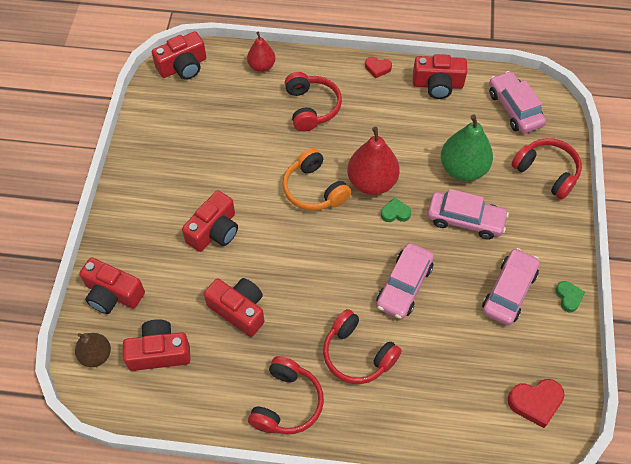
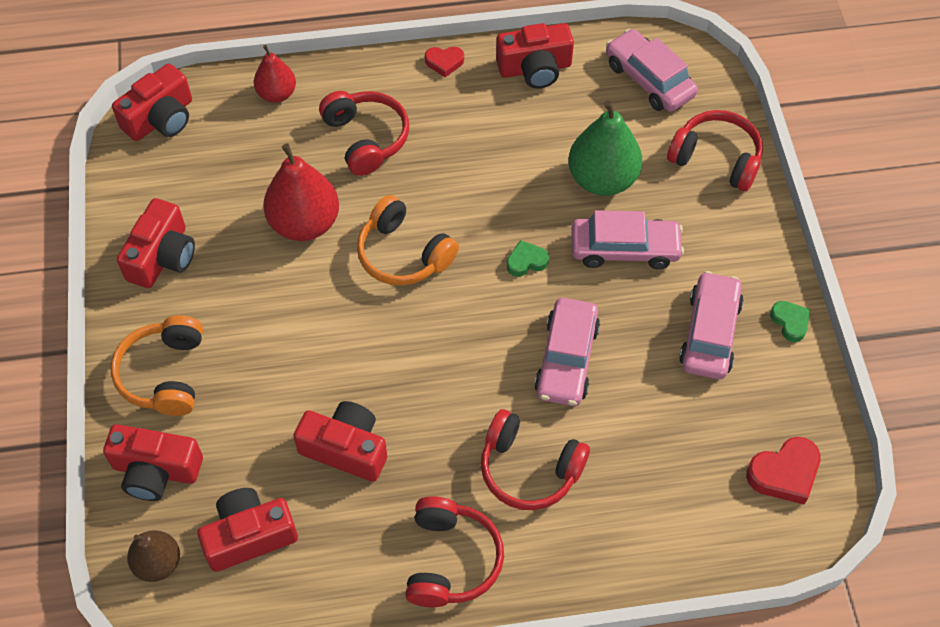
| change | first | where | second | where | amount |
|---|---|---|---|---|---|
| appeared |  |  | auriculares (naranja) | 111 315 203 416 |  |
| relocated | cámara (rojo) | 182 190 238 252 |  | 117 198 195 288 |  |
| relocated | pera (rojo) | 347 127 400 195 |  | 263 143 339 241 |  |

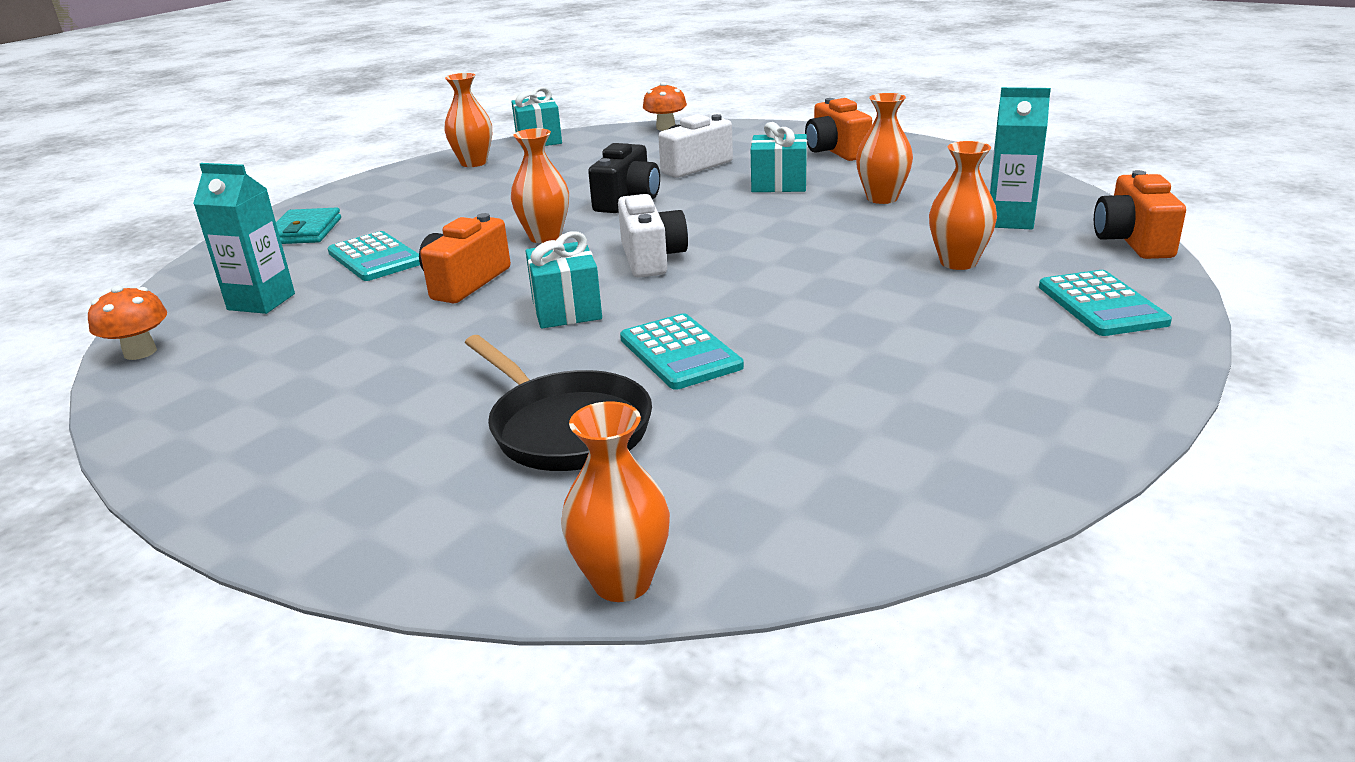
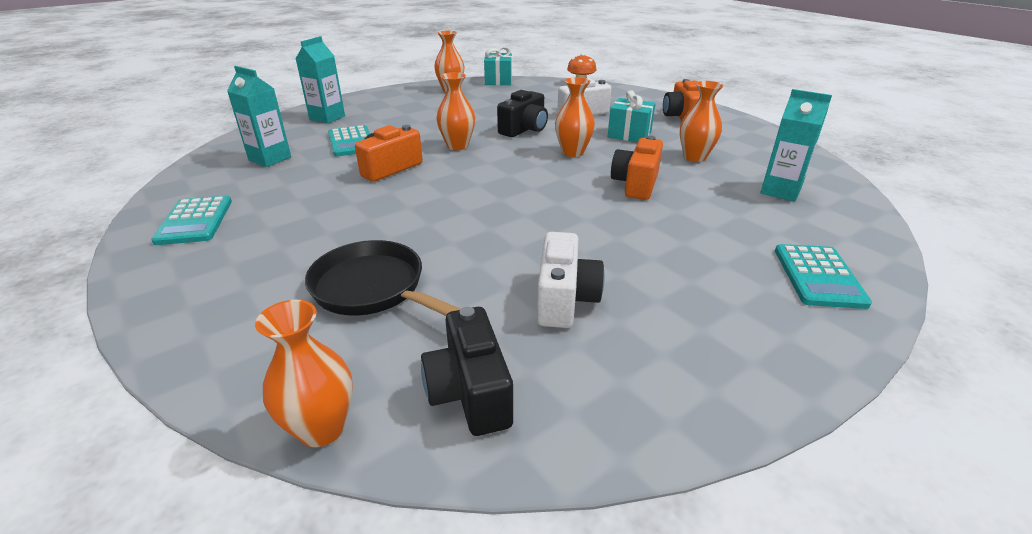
| change | first | where | second | where | amount |
|---|---|---|---|---|---|
| relocated | calculadora (turquesa) | 620 313 744 390 |  | 151 196 232 245 |  |
| exchanged | cartera (turquesa) | 276 207 341 244 | cartón de leche (turquesa) | 296 36 345 124 |  |
| spun | sartén (negro) | 465 335 652 471 |  | 305 240 460 316 | 150 degrees clockwise |
| appeared |  |  | cámara (negro) | 421 307 513 436 |  |
| relocated | cámara (blanco) | 618 194 688 278 |  | 537 232 605 328 |  |
| relocated | florero (naranja) | 929 141 997 270 |  | 555 77 595 157 |  |
| relocated | cámara (naranja) | 1094 170 1186 259 |  | 611 136 663 200 |  |
| missing | seta (naranja) | 88 285 167 360 |  |  |  |
| missing | regalo (turquesa) | 526 232 602 329 |  |  |  |

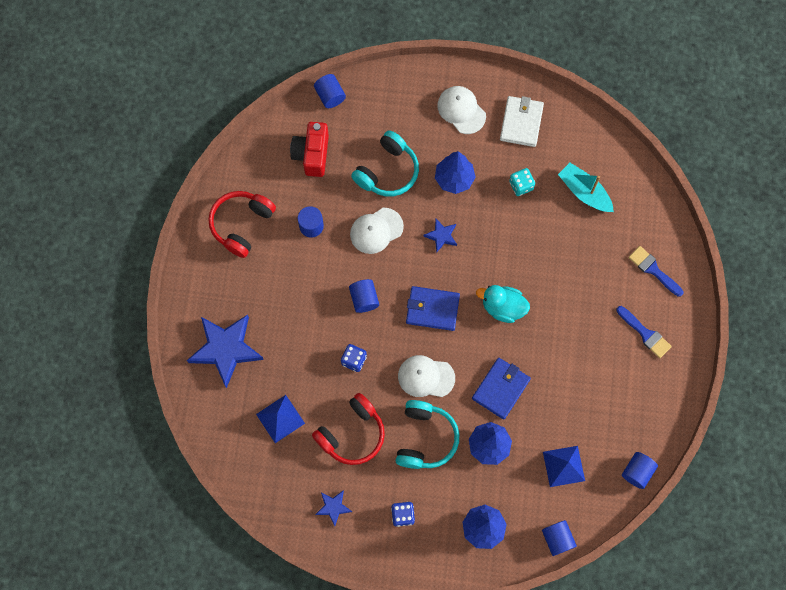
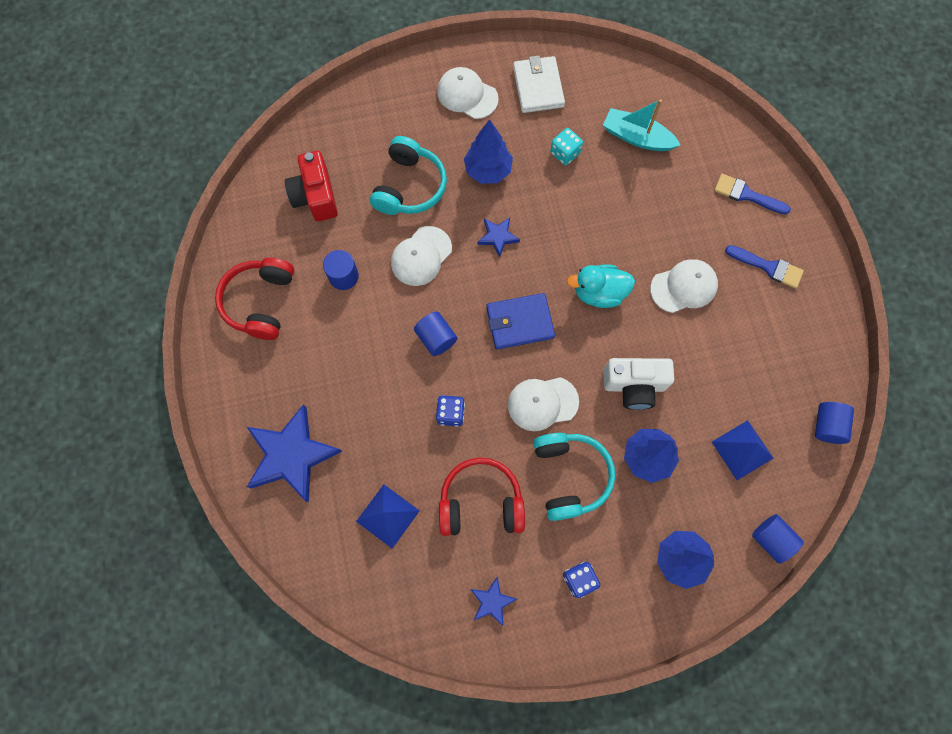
| change | first | where | second | where | amount |
|---|---|---|---|---|---|
| spun | auriculares (rojo) | 312 393 385 465 |  | 439 458 525 536 | 120 degrees counterclockwise |
| exchanged | cartera (azul) | 472 358 531 420 | cámara (blanco) | 603 358 674 410 |  |
| appeared |  |  | gorra (blanco) | 650 259 718 313 |  |
| missing | cilindro (azul) | 314 74 346 108 |  |  |  |

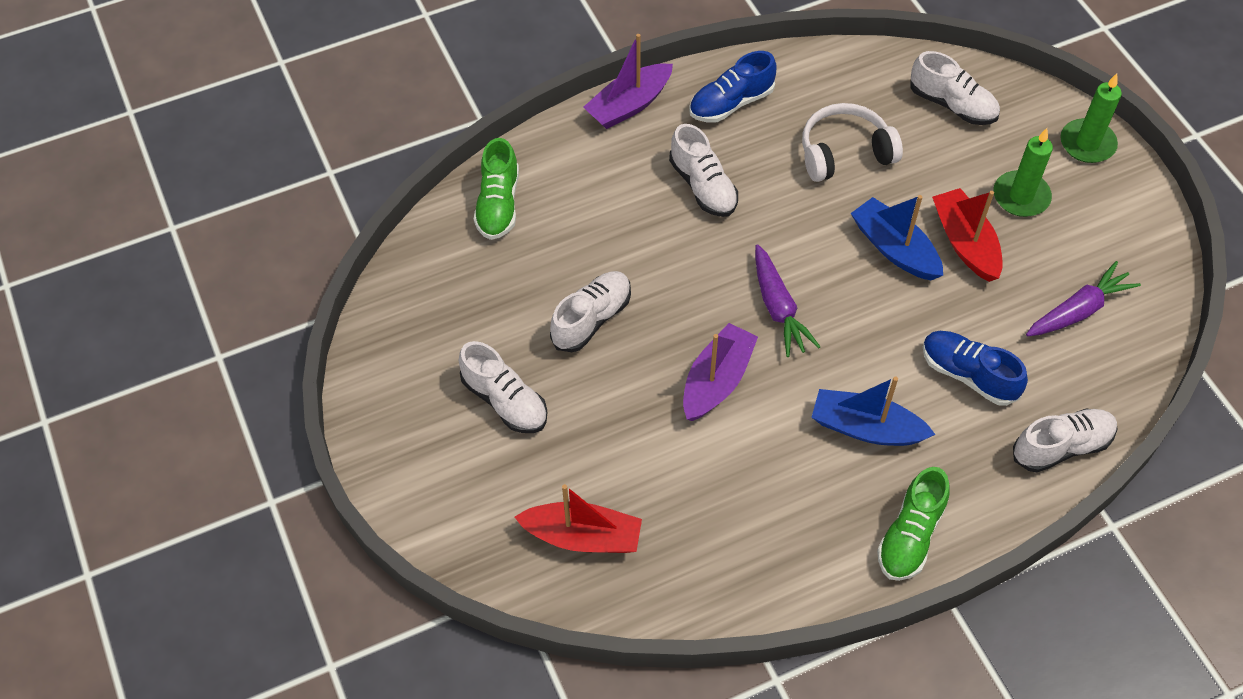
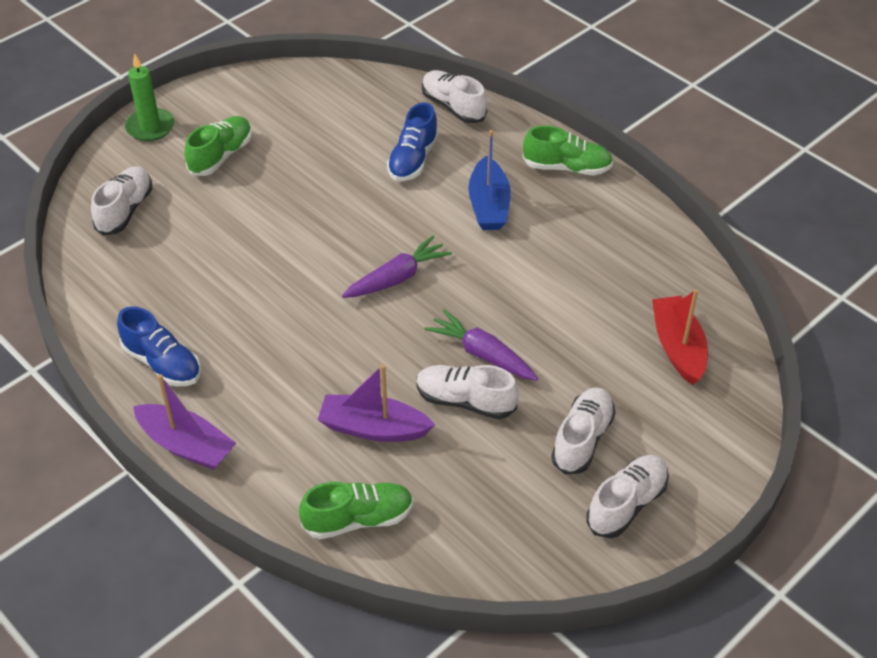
| change | first | where | second | where | amount |
|---|---|---|---|---|---|
| exchanged | vela (verde) | 993 128 1053 217 | zapato (verde) | 185 116 252 176 |  |
| relocated | barco (morado) | 683 323 758 421 |  | 318 364 435 442 |  |
| relocated | zanahoria (morado) | 1026 261 1141 336 |  | 424 309 538 381 |  |
| relocated | zapato (blanco) | 669 124 738 217 |  | 586 455 669 538 |  |
| missing | auriculares (blanco) | 802 103 903 182 |  |  |  |
| missing | barco (azul) | 851 195 943 280 |  |  |  |
| missing | barco (rojo) | 932 188 1003 282 |  |  |  |

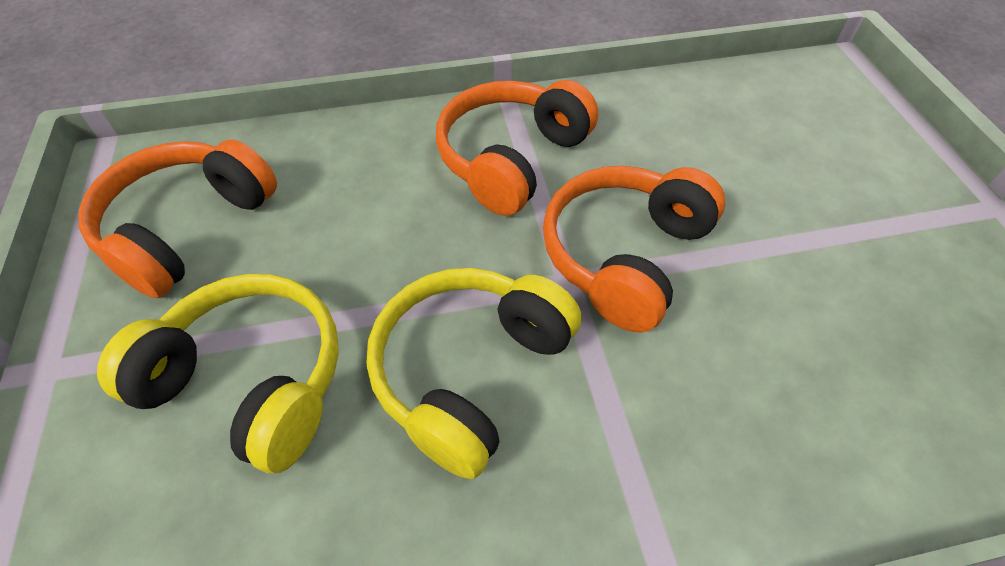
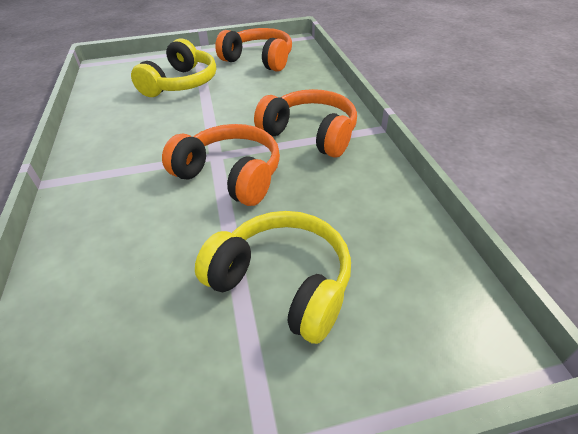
| change | first | where | second | where | amount |
|---|---|---|---|---|---|
| relocated | auriculares (amarillo) | 366 268 582 479 |  | 195 211 351 344 |  |

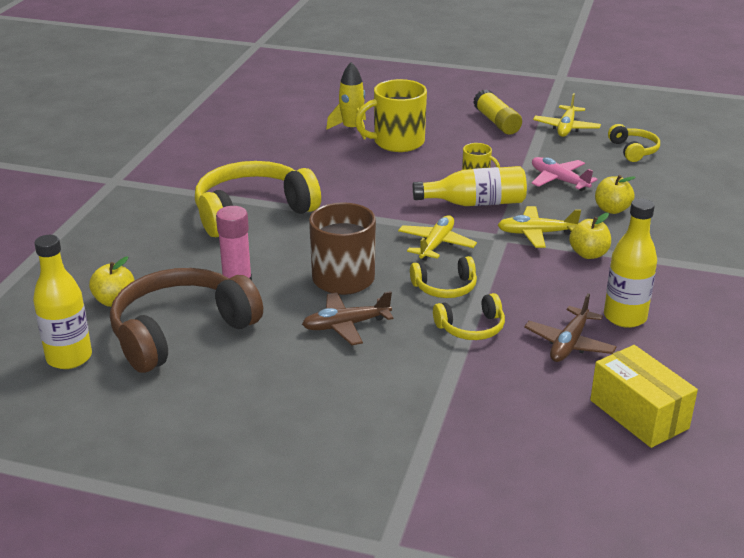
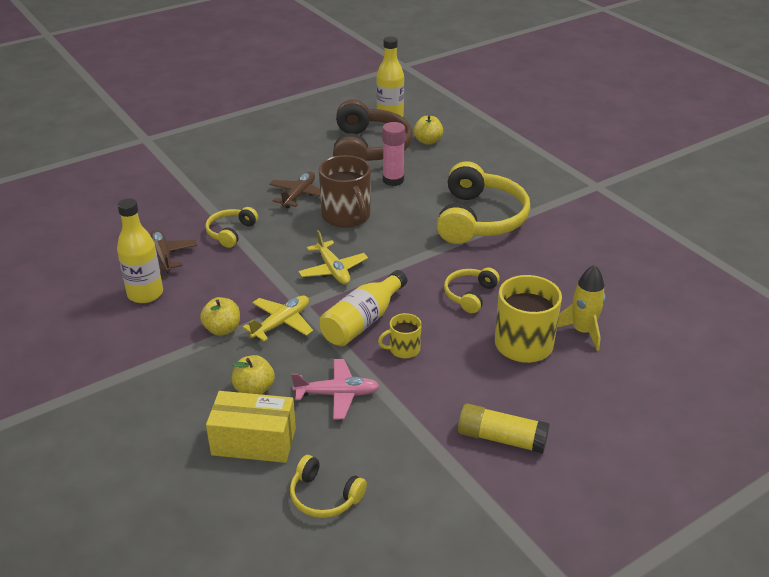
| change | first | where | second | where | amount |
|---|---|---|---|---|---|
| relocated | caja (amarillo) | 590 345 698 448 |  | 206 391 296 463 |  |
| relocated | auriculares (amarillo) | 410 256 477 298 |  | 444 268 500 313 |  |
| missing | avión (amarillo) | 533 93 601 137 |  |  |  |

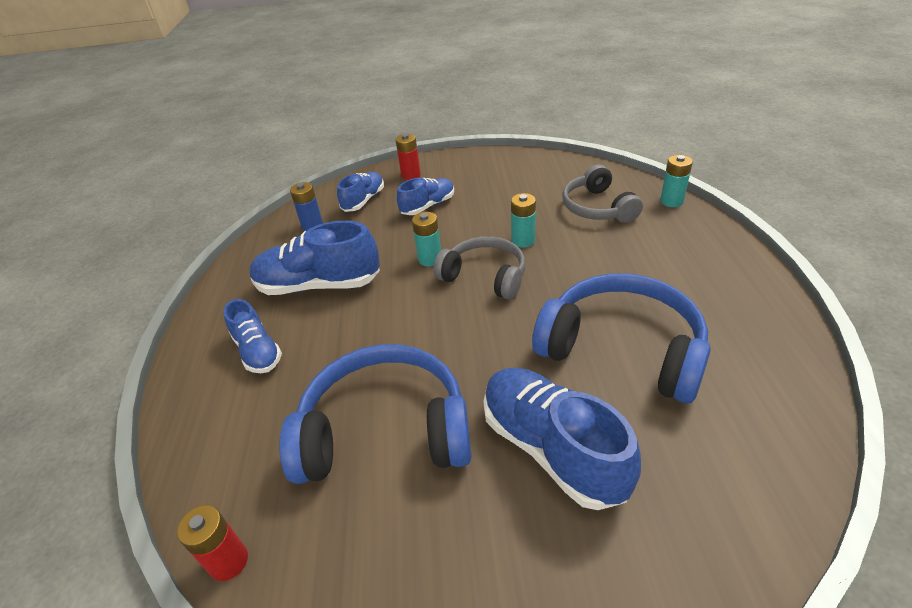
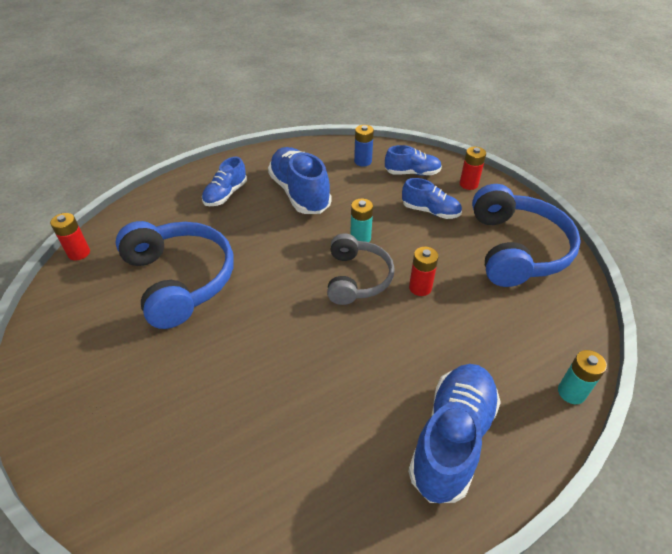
| change | first | where | second | where | amount |
|---|---|---|---|---|---|
| relocated | zapato (azul) | 483 368 641 510 |  | 408 364 501 503 |  |
| colour | pila (turquesa) | 511 193 536 248 | pila (rojo) | 409 247 439 296 |  |
| relocated | auriculares (azul) | 532 273 711 403 |  | 472 184 581 287 |  |
| missing | auriculares (gris) | 562 165 643 223 |  |  |  |

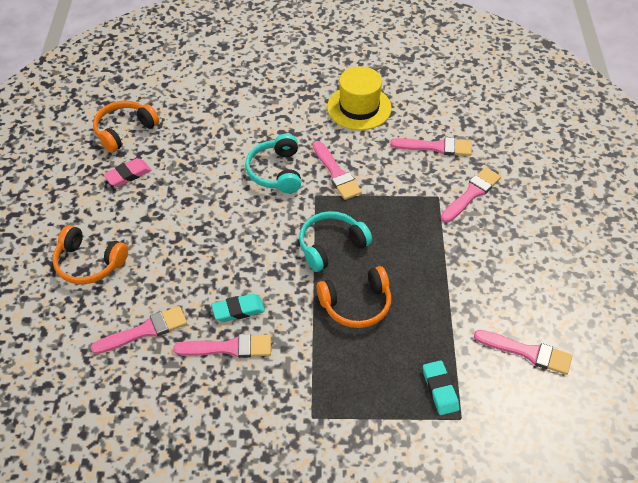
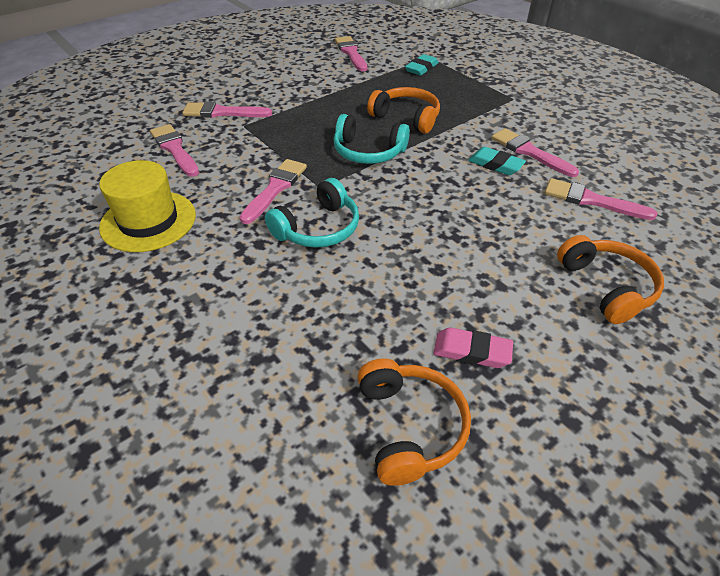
| change | first | where | second | where | amount |
|---|---|---|---|---|---|
| spun | auriculares (naranja) | 93 101 159 153 |  | 357 358 471 486 | 105 degrees counterclockwise |

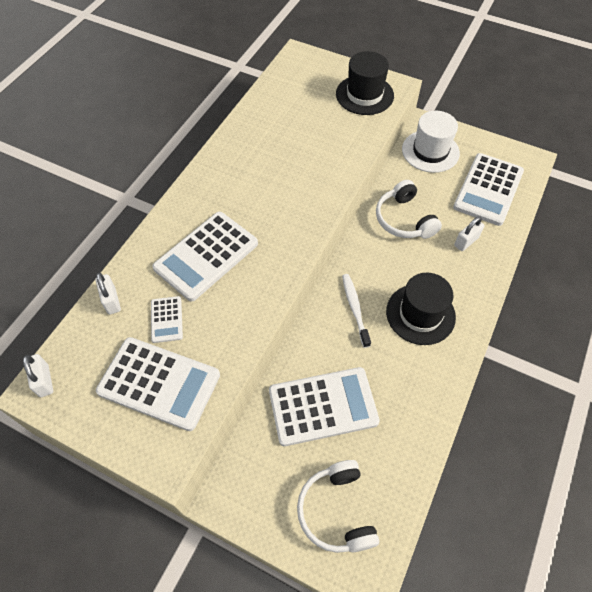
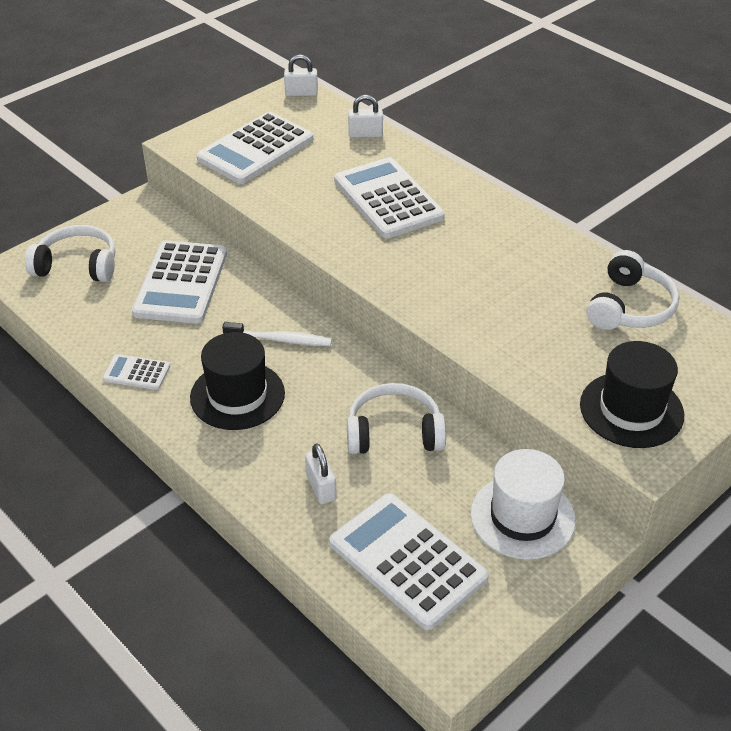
| change | first | where | second | where | amount |
|---|---|---|---|---|---|
| relocated | calculadora (blanco) | 151 296 183 343 |  | 103 354 170 390 |  |
| appeared |  |  | auriculares (blanco) | 586 250 680 330 |  |

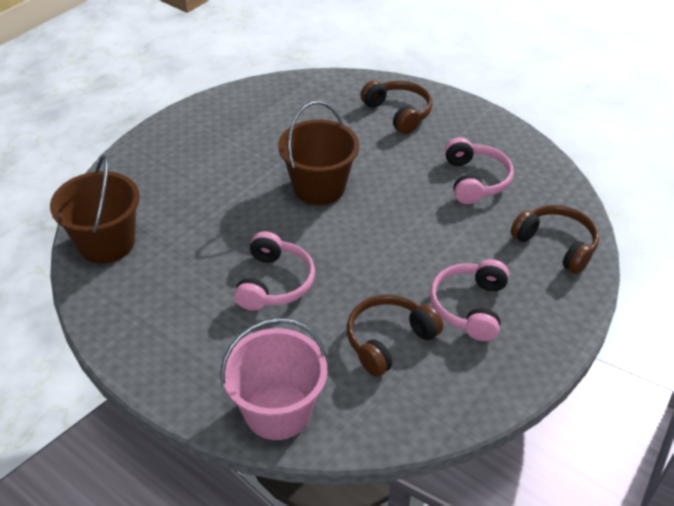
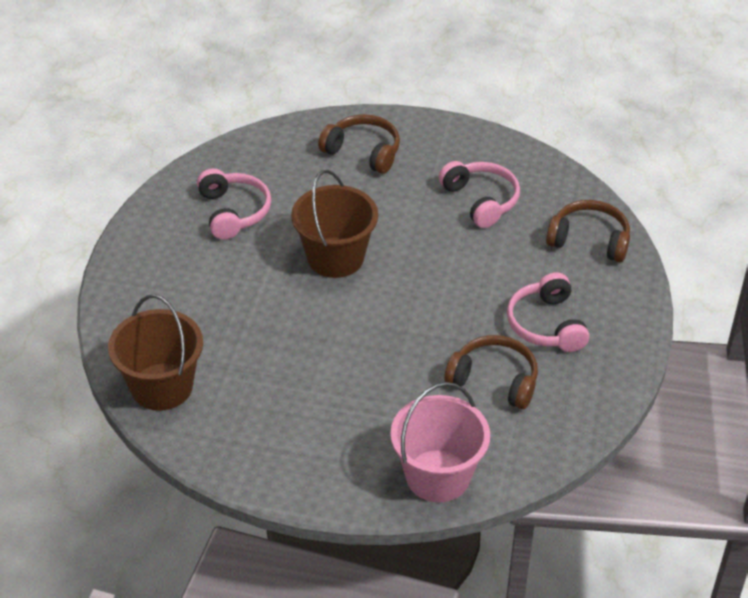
| change | first | where | second | where | amount |
|---|---|---|---|---|---|
| relocated | auriculares (rosa) | 234 231 315 311 |  | 197 168 271 240 |  |
| spun | auriculares (marrón) | 347 295 443 377 |  | 444 335 538 409 | 90 degrees clockwise |

